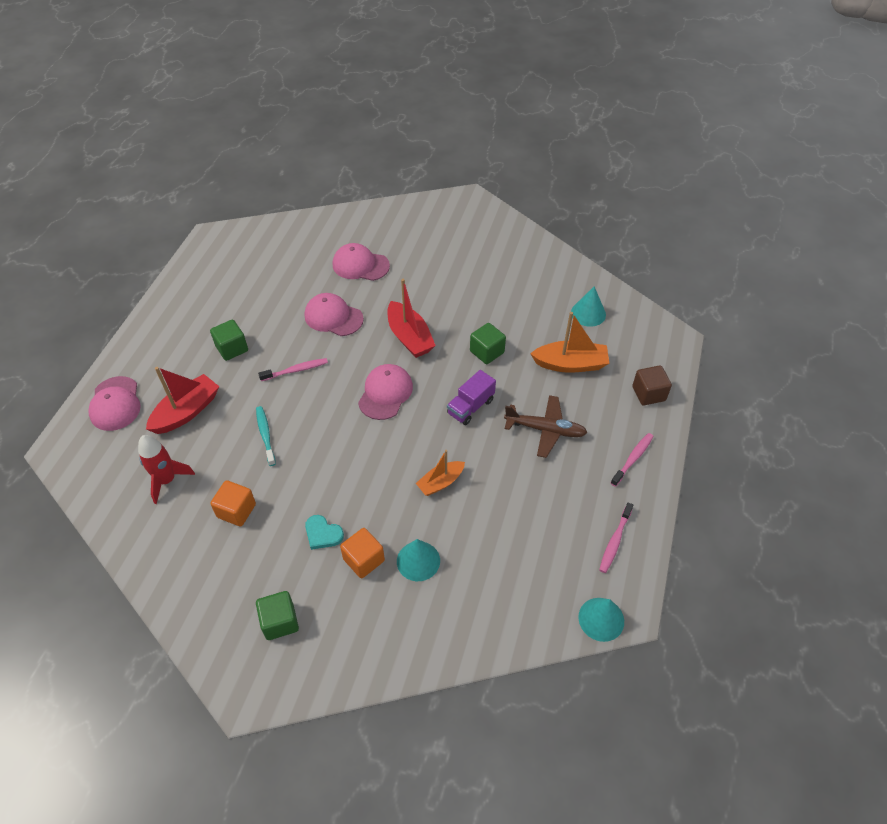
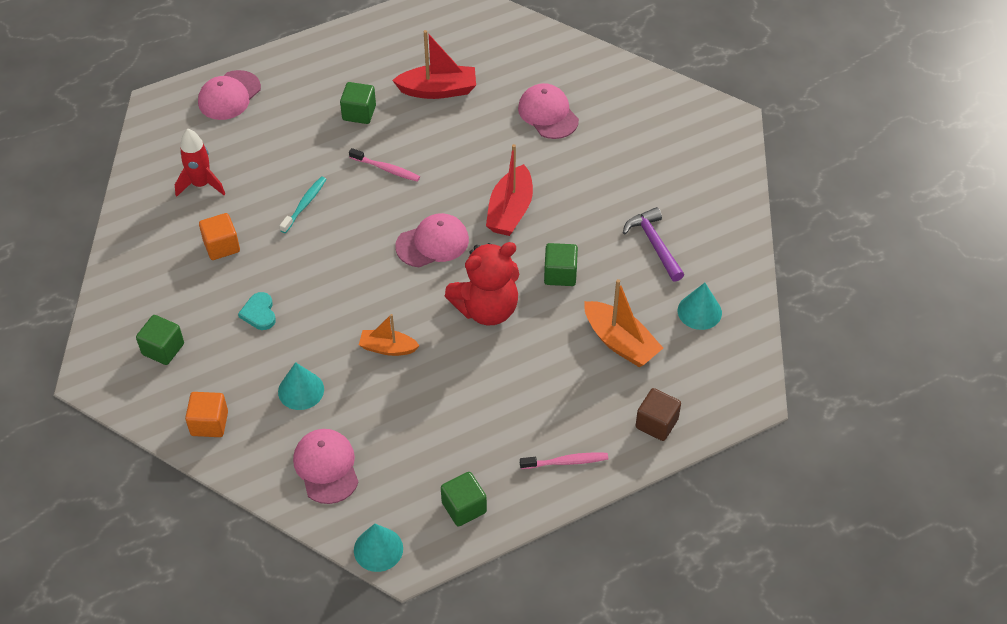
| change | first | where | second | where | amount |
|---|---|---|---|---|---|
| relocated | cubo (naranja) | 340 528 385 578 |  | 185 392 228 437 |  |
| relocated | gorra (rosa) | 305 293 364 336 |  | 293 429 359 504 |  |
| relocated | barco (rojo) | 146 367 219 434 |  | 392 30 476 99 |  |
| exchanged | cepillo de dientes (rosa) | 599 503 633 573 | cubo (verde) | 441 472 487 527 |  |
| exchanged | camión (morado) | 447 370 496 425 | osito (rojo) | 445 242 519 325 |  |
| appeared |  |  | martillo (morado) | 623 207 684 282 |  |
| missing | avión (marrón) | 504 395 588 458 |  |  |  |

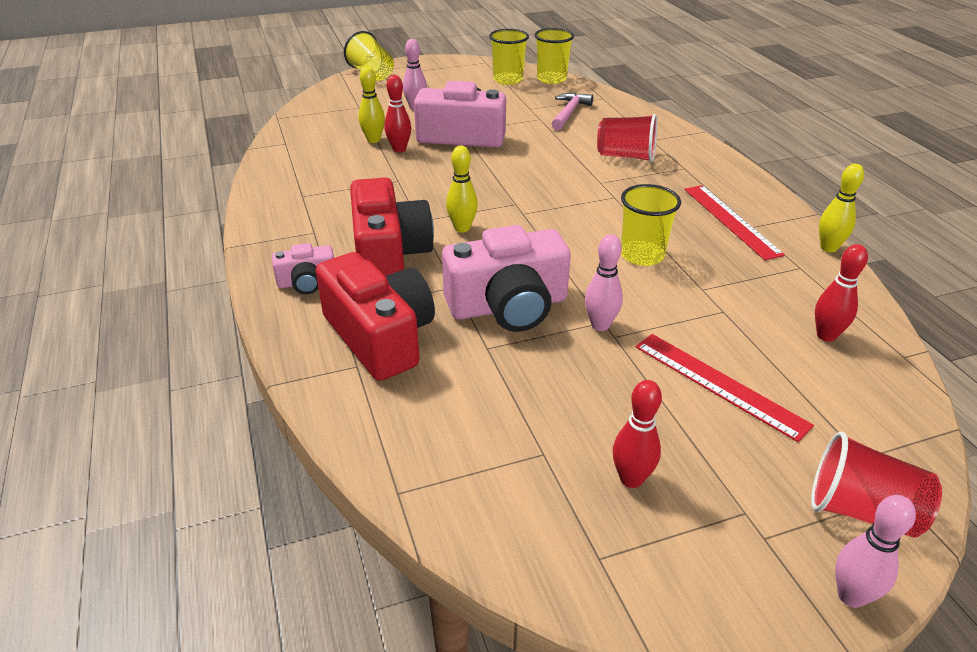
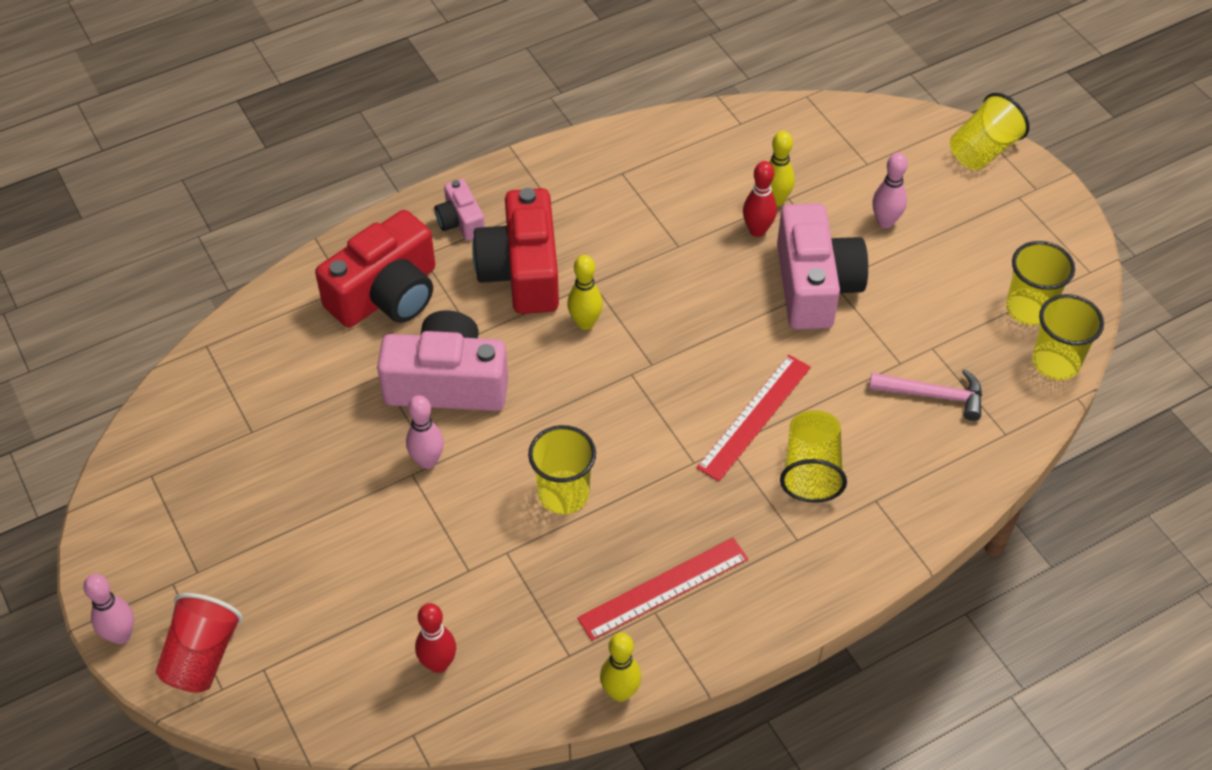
| change | first | where | second | where | amount |
|---|---|---|---|---|---|
| spun | cámara (rosa) | 442 225 571 332 |  | 377 310 508 411 | 120 degrees clockwise |
| spun | cámara (rojo) | 350 177 434 276 |  | 472 188 559 314 | 105 degrees clockwise |
| relocated | regla (rojo) | 635 334 814 442 |  | 696 355 811 481 |  |
| colour | vaso (rojo) | 597 114 657 162 | vaso (amarillo) | 780 410 847 503 |  |
| missing | bolo (rojo) | 613 380 662 488 |  |  |  |

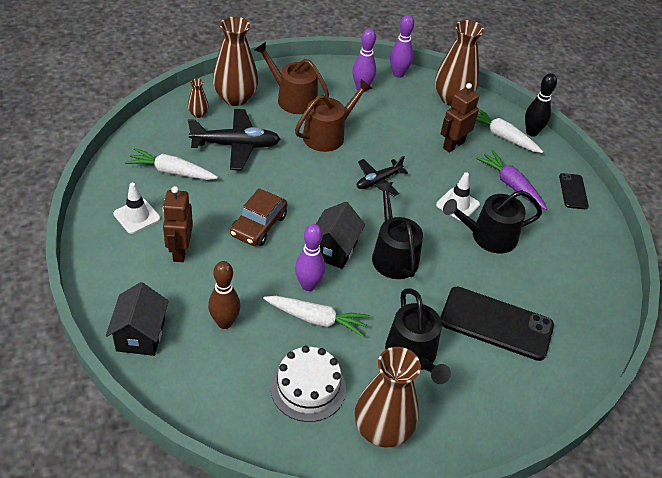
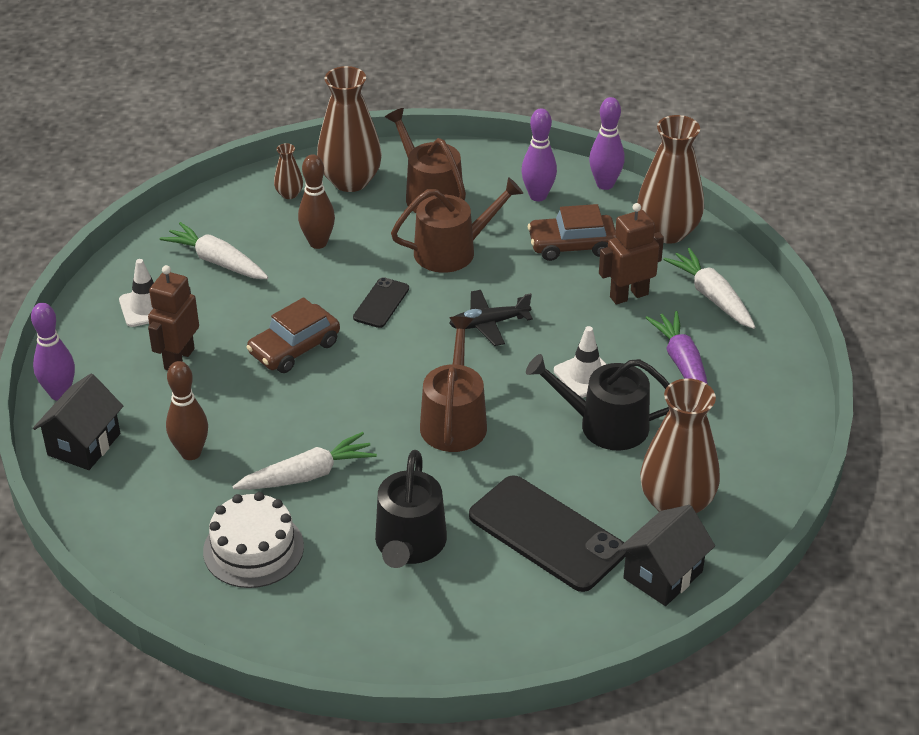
| change | first | where | second | where | amount |
|---|---|---|---|---|---|
| relocated | bolo (morado) | 295 224 325 291 |  | 31 303 75 401 |  |
| spun | zanahoria (blanco) | 263 296 370 337 |  | 233 432 377 490 | 60 degrees counterclockwise |
| exchanged | avión (negro) | 188 109 280 170 | bolo (marrón) | 298 154 335 249 |  |
| relocated | móvil (negro) | 559 173 589 209 |  | 353 277 409 328 |  |
| colour | regadera (negro) | 372 182 423 279 | regadera (marrón) | 420 317 487 452 |  |
| appeared |  |  | coche (marrón) | 528 204 616 261 |  |
| relocated | casa (negro) | 316 202 365 269 |  | 618 505 715 606 |  |
| relocated | florero (marrón) | 355 347 421 448 |  | 640 378 720 513 |  |
| missing | bolo (negro) | 525 73 557 137 |  |  |  |

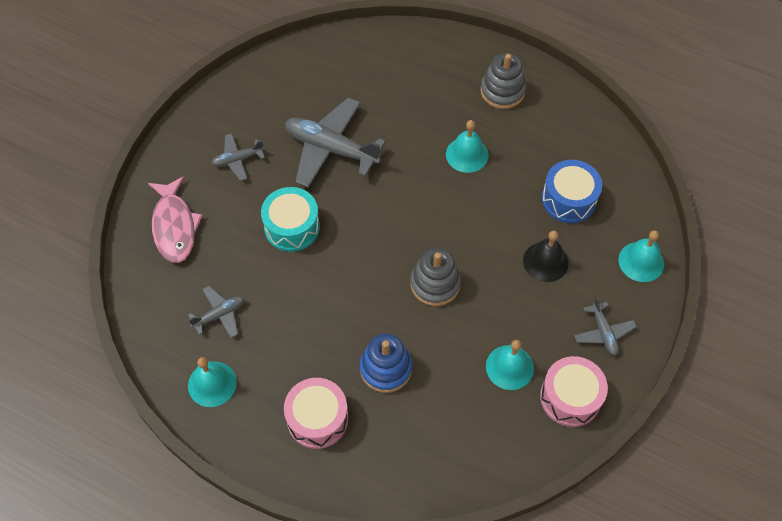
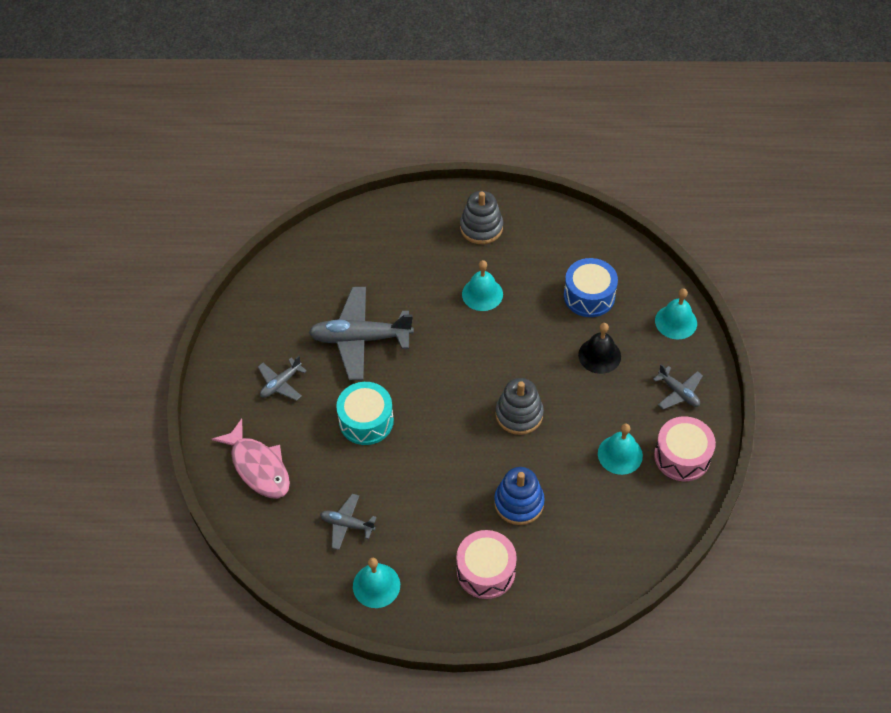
| change | first | where | second | where | amount |
|---|---|---|---|---|---|
| spun | avión (gris) | 188 286 244 338 |  | 320 494 377 550 | 105 degrees counterclockwise |

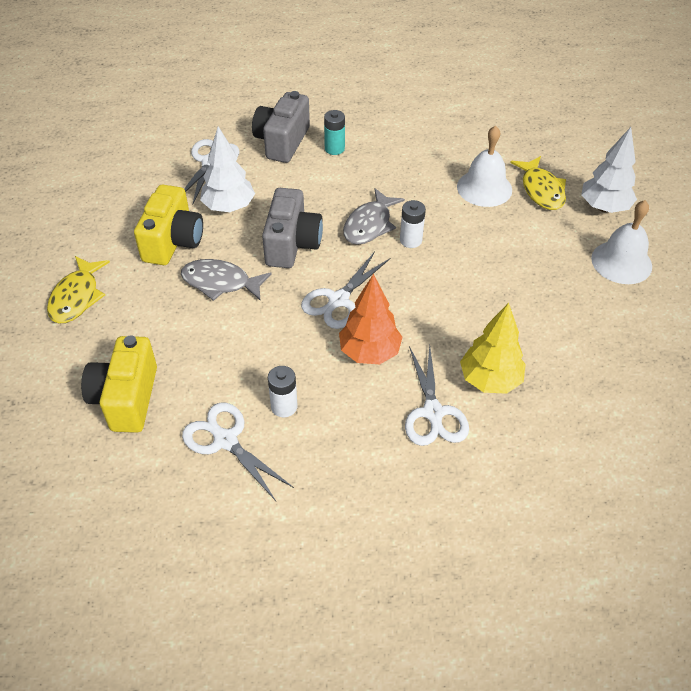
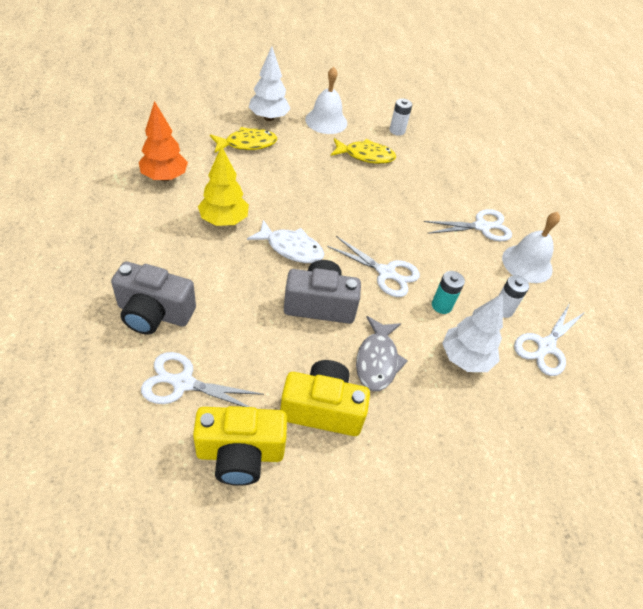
| change | first | where | second | where | amount |
|---|---|---|---|---|---|
| relocated | árbol (naranja) | 339 274 403 364 |  | 139 101 188 181 |  |
| relocated | cámara (amarillo) | 81 335 157 433 |  | 193 406 287 486 |  |
| relocated | árbol (amarillo) | 460 303 526 394 |  | 198 146 249 226 |  |
| colour | pez (gris) | 343 188 405 245 | pez (blanco) | 247 220 324 263 |  |
| relocated | pez (amarillo) | 47 256 110 324 |  | 331 138 396 164 |  |
| relocated | pila (blanco) | 400 200 426 248 |  | 389 98 412 136 |  |
| relocated | pila (turquesa) | 324 110 345 155 |  | 432 271 465 314 |  |
| relocated | árbol (blanco) | 200 126 255 212 |  | 442 293 503 372 |  |
| relocated | campana (blanco) | 457 125 512 207 |  | 502 212 560 283 |  |

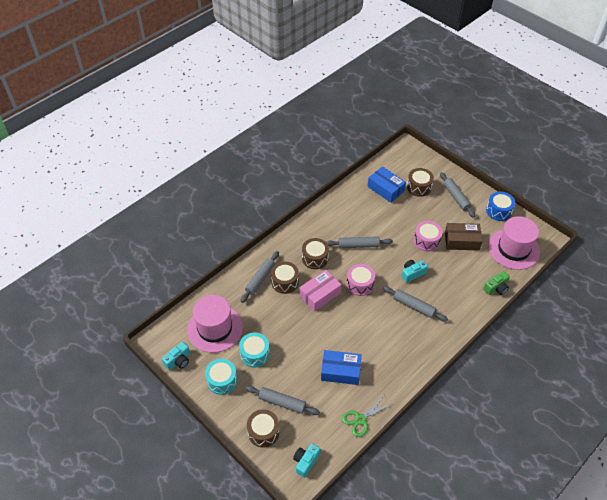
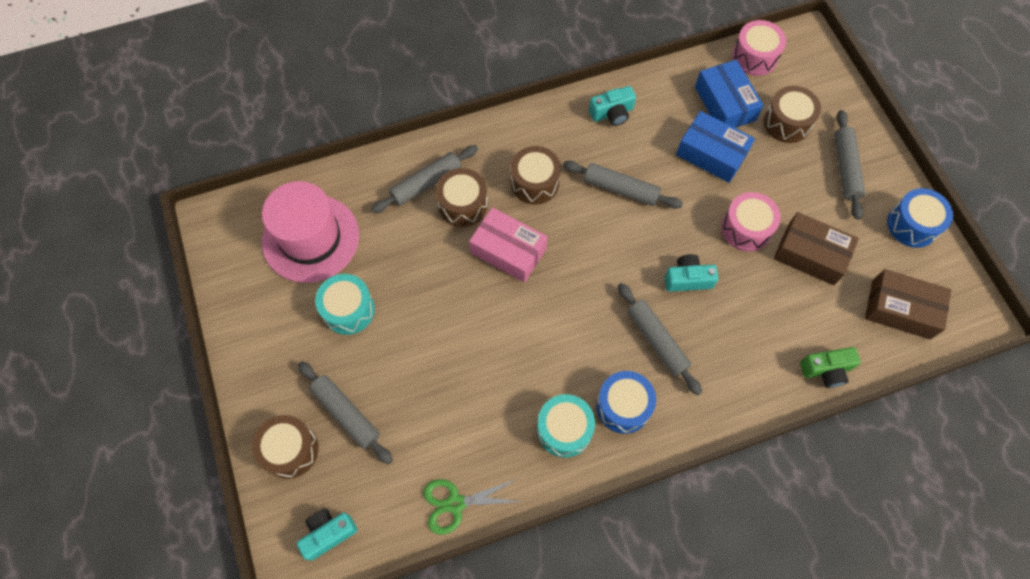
| change | first | where | second | where | amount |
|---|---|---|---|---|---|
| spun | caja (rosa) | 299 270 342 311 |  | 469 207 547 283 | 45 degrees clockwise |
| relocated | tambor (turquesa) | 205 359 237 395 |  | 537 394 595 457 |  |
| relocated | cámara (turquesa) | 162 342 190 370 |  | 589 86 636 126 |  |
| appeared |  |  | tambor (azul) | 596 371 656 434 |  |
| relocated | caja (azul) | 321 350 362 385 |  | 676 111 755 183 |  |
| relocated | tambor (rosa) | 347 264 375 296 |  | 732 20 786 76 |  |
| exchanged | sombrero (rosa) | 488 216 540 270 | caja (marrón) | 865 269 951 339 |  |

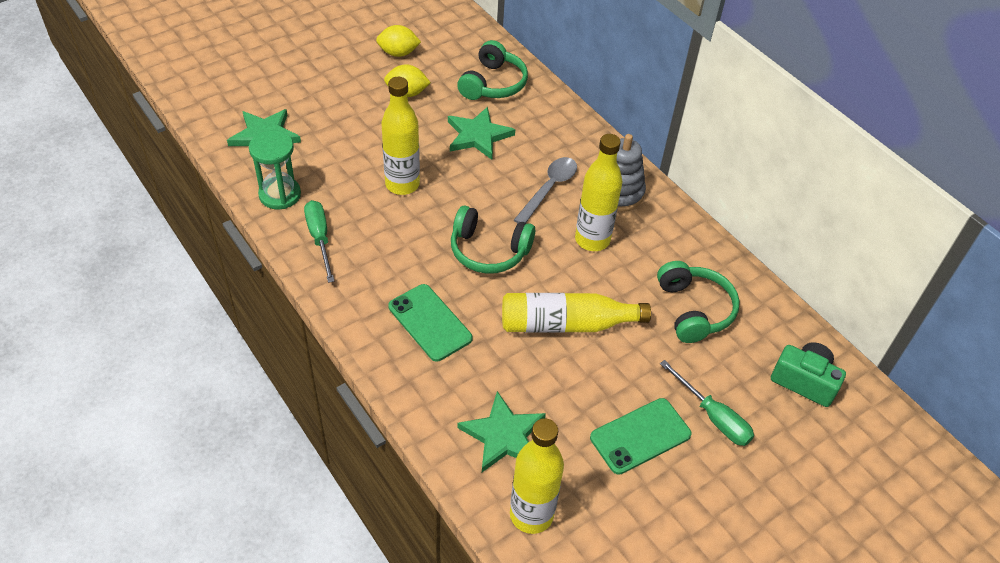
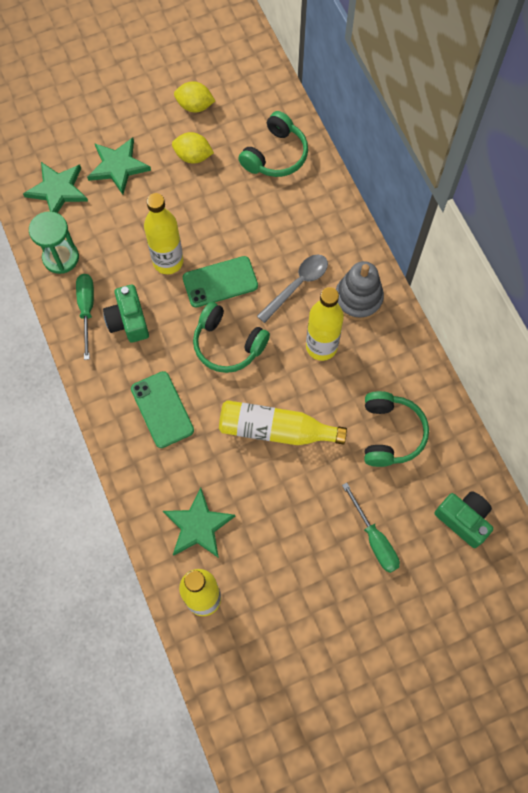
| change | first | where | second | where | amount |
|---|---|---|---|---|---|
| relocated | estrella (verde) | 448 107 515 160 |  | 87 137 151 195 |  |
| appeared |  |  | cámara (verde) | 103 284 149 343 |  |
| relocated | móvil (verde) | 590 398 692 475 |  | 183 256 258 308 |  |

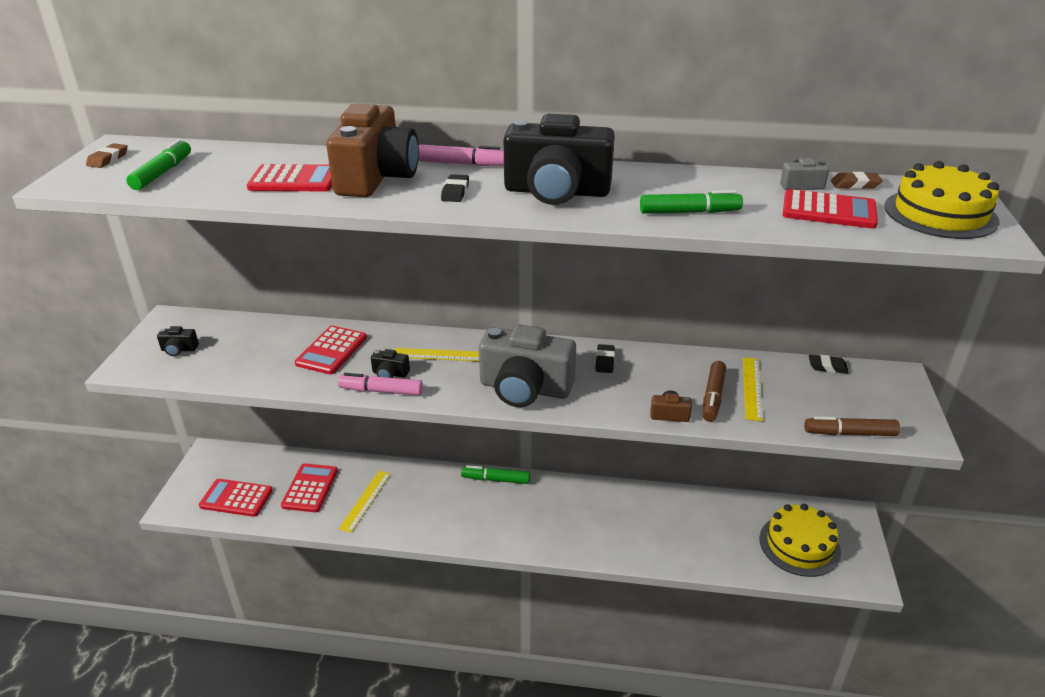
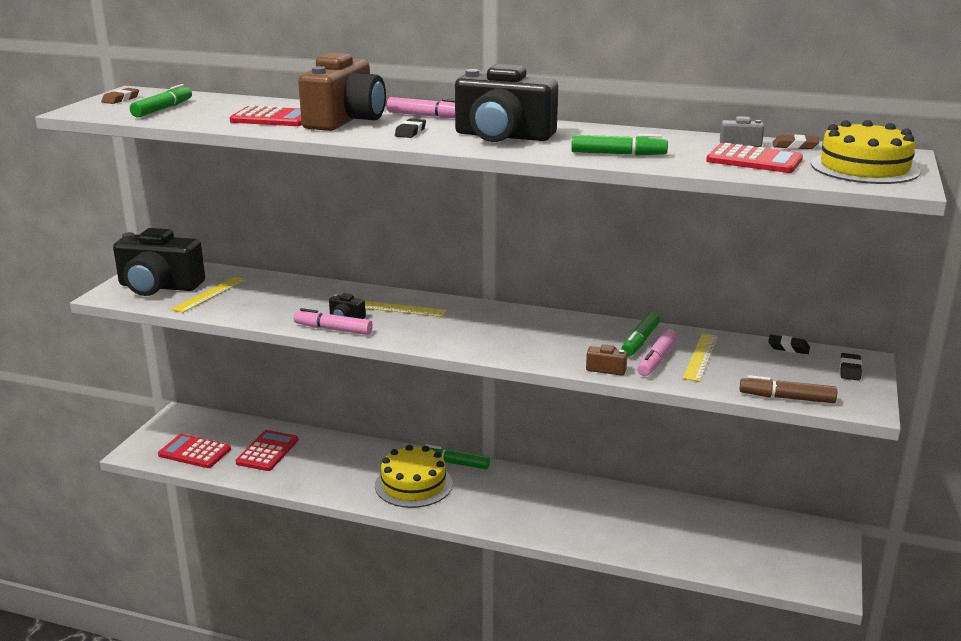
| change | first | where | second | where | amount |
|---|---|---|---|---|---|
| size | cámara (negro) | 157 326 199 356 |  | 113 228 205 296 | x2.49 |
| relocated | regla (amarillo) | 339 471 391 533 |  | 171 277 246 313 |  |
| relocated | tarta (amarillo) | 759 504 841 577 |  | 375 445 453 508 |  |
| appeared |  |  | rotulador (verde) | 621 312 660 357 |  |
| colour | rotulador (marrón) | 703 361 726 422 | rotulador (rosa) | 637 329 678 376 |  |
| relocated | goma de borrar (negro) | 595 344 615 373 |  | 840 353 862 381 |  |
| missing | calculadora (rojo) | 295 326 367 374 |  |  |  |
| missing | cámara (gris) | 479 325 576 407 |  |  |  |

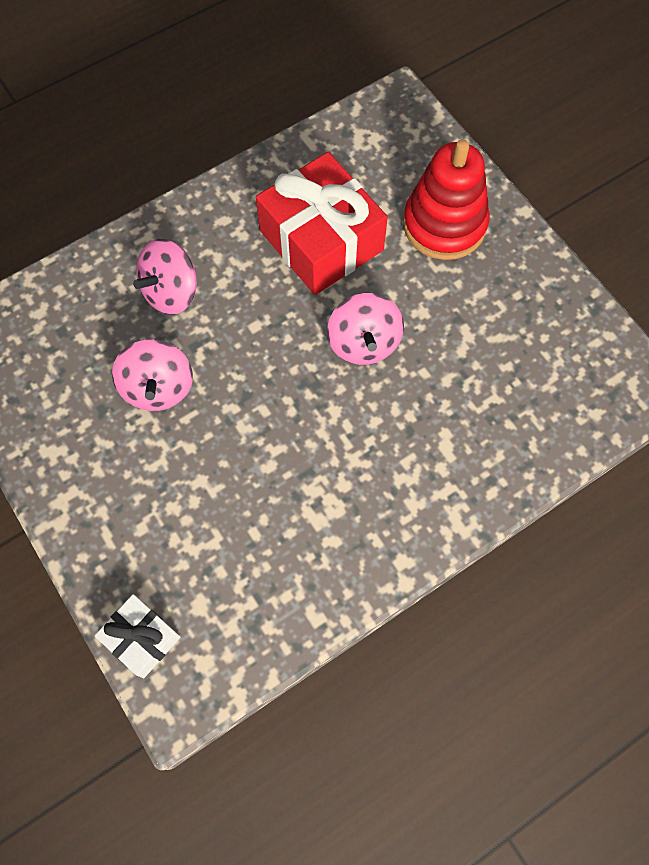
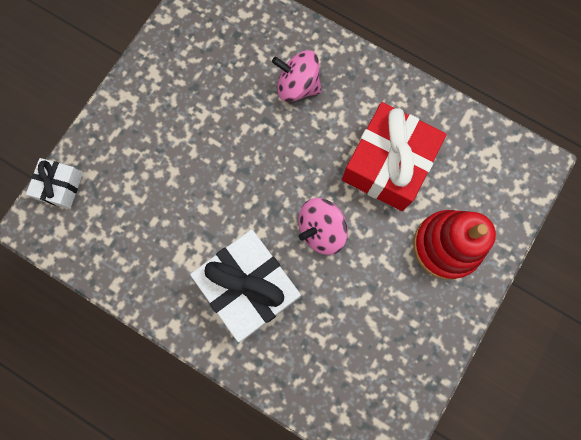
| change | first | where | second | where | amount |
|---|---|---|---|---|---|
| appeared |  |  | regalo (blanco) | 190 229 301 342 |  |
| missing | peonza (rosa) | 112 339 193 411 |  |  |  |

